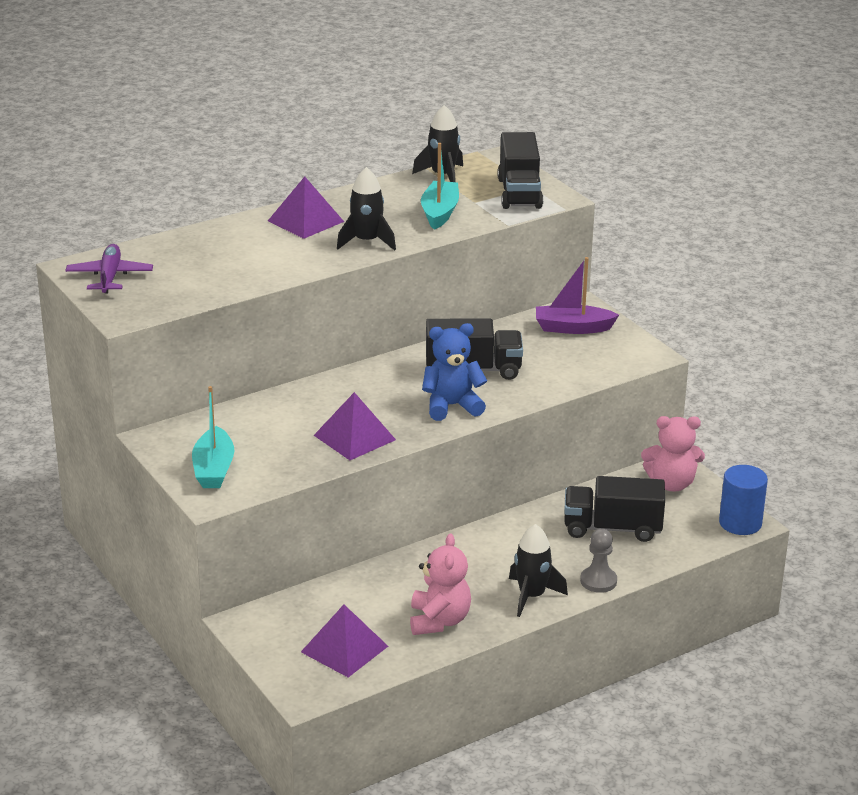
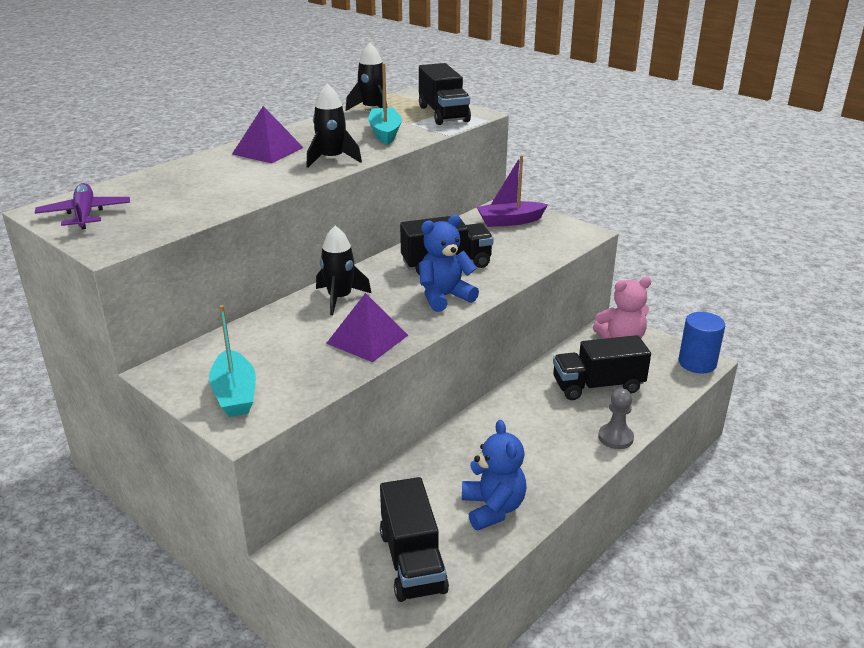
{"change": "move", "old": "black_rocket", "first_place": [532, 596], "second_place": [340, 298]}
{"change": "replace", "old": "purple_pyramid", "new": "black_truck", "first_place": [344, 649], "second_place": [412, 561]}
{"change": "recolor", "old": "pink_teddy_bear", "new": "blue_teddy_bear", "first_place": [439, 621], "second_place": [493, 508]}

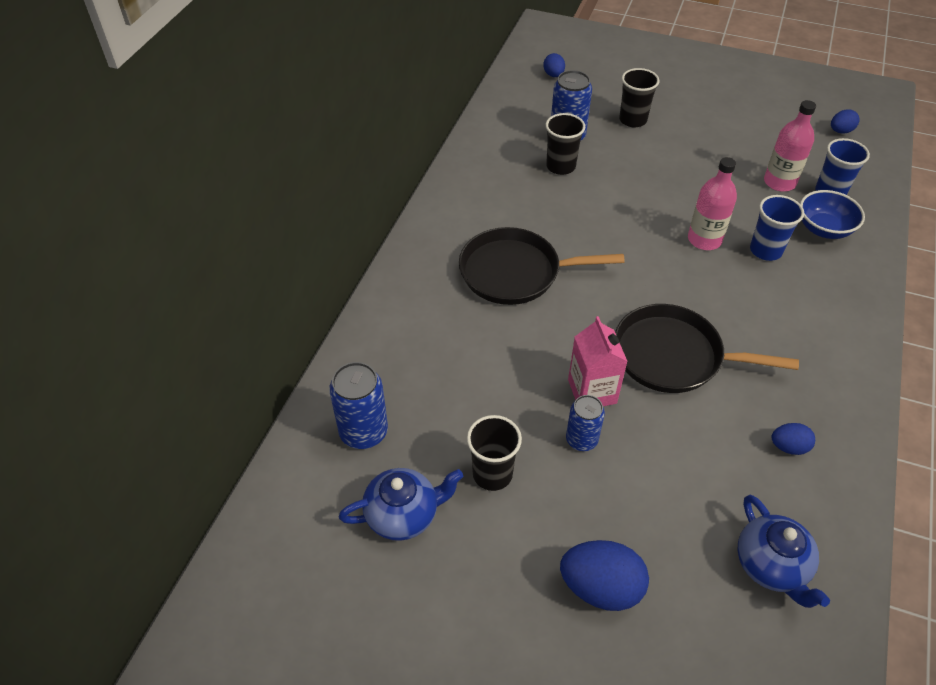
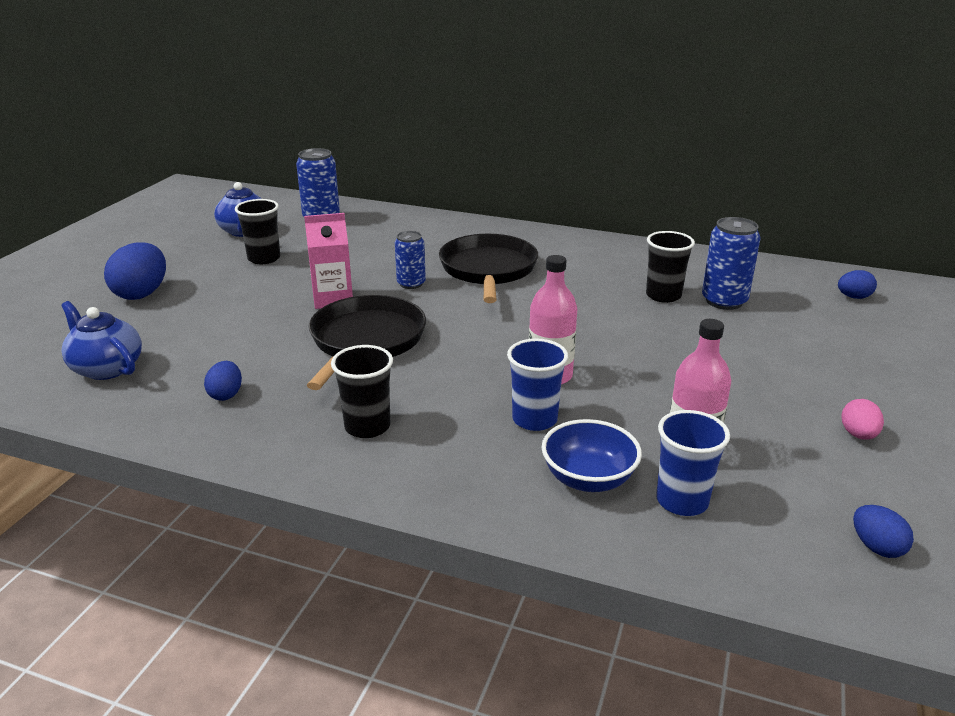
{"change": "insert", "new": "pink_egg", "second_place": [858, 435]}
{"change": "move", "old": "blue_can", "first_place": [581, 440], "second_place": [411, 284]}
{"change": "move", "old": "black_cup", "first_place": [633, 120], "second_place": [367, 426]}
{"change": "rotate", "old": "blue_teapot", "first_place": [771, 566], "second_place": [106, 368], "degrees": 60}

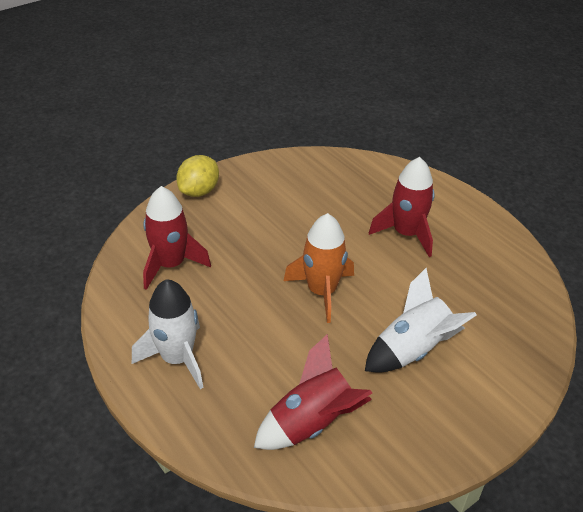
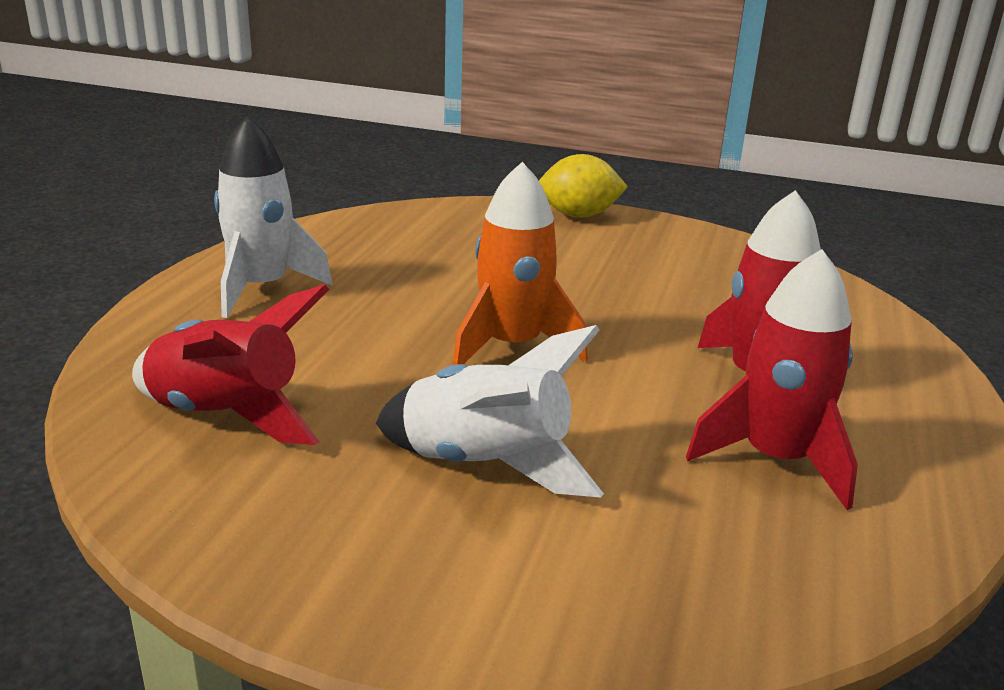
{"change": "move", "old": "red_rocket", "first_place": [171, 264], "second_place": [776, 459]}

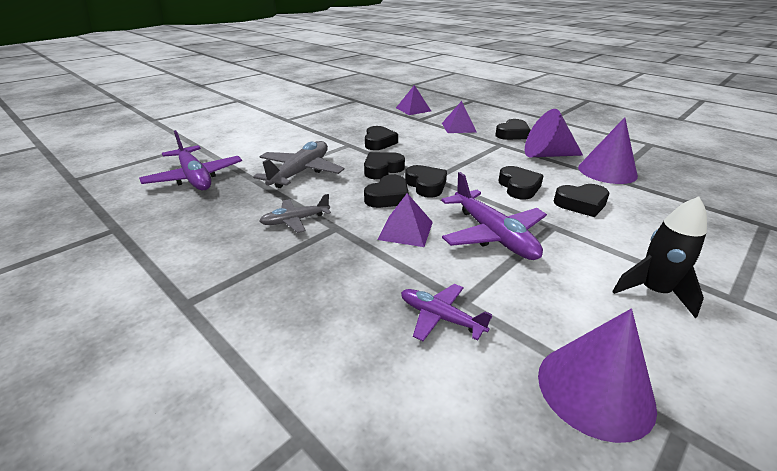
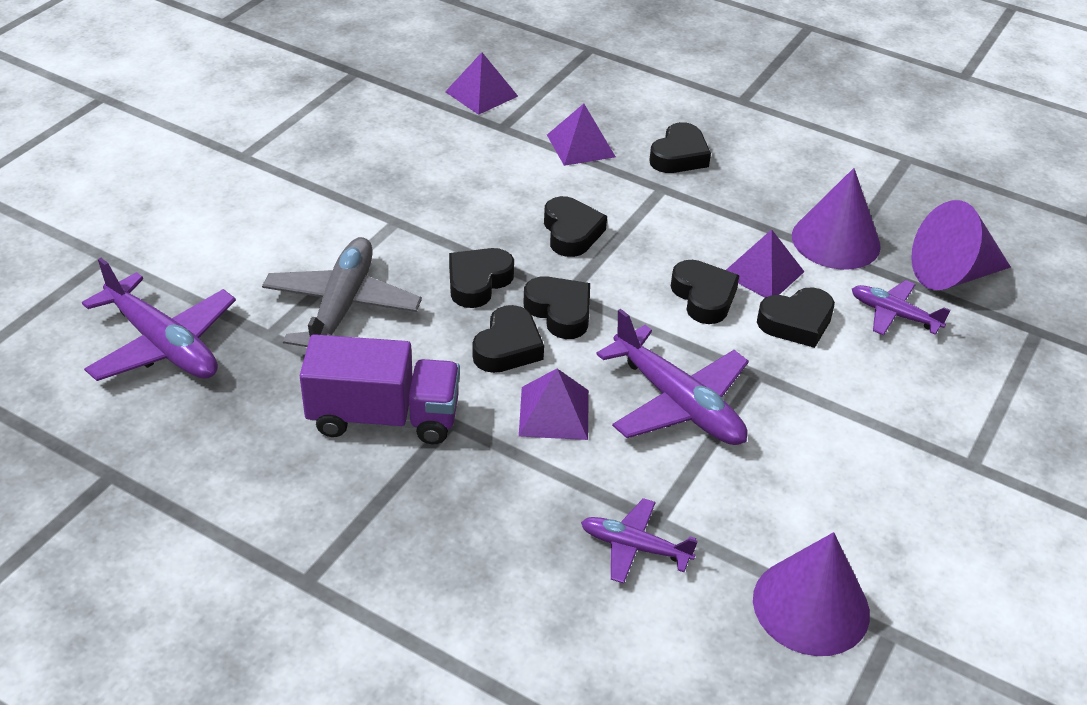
{"change": "delete", "old": "black_rocket", "first_place": [653, 292]}
{"change": "insert", "new": "purple_pyramid", "second_place": [762, 273]}
{"change": "insert", "new": "purple_plane", "second_place": [894, 315]}
{"change": "move", "old": "black_heart", "first_place": [379, 142], "second_place": [571, 232]}
{"change": "move", "old": "purple_cone", "first_place": [547, 155], "second_place": [952, 274]}
{"change": "replace", "old": "grey_plane", "new": "purple_truck", "first_place": [295, 220], "second_place": [384, 417]}

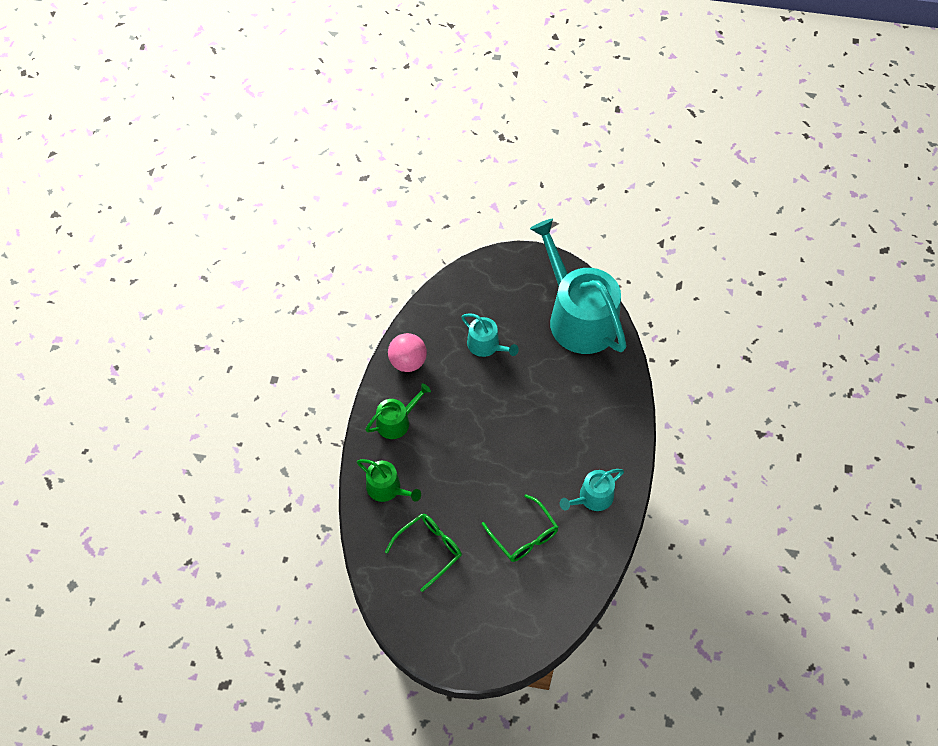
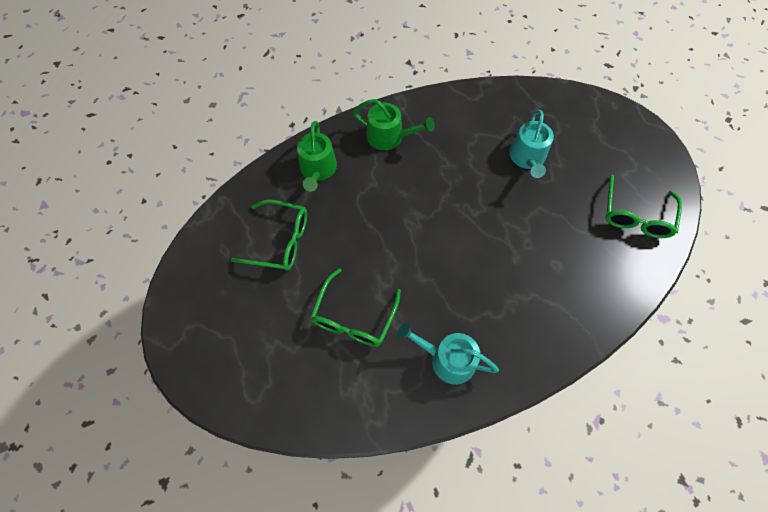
{"change": "delete", "old": "pink_ball", "first_place": [408, 362]}
{"change": "replace", "old": "turquoise_watering_can", "new": "green_glasses", "first_place": [578, 316], "second_place": [635, 215]}

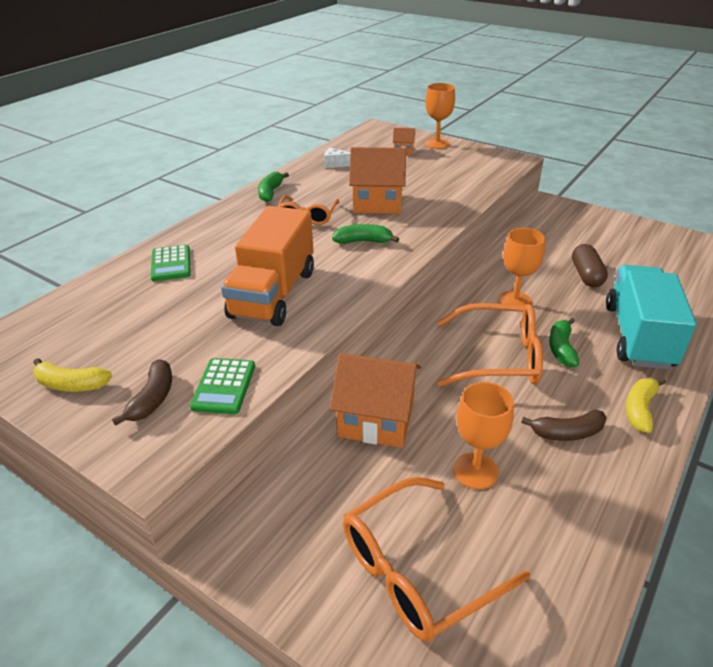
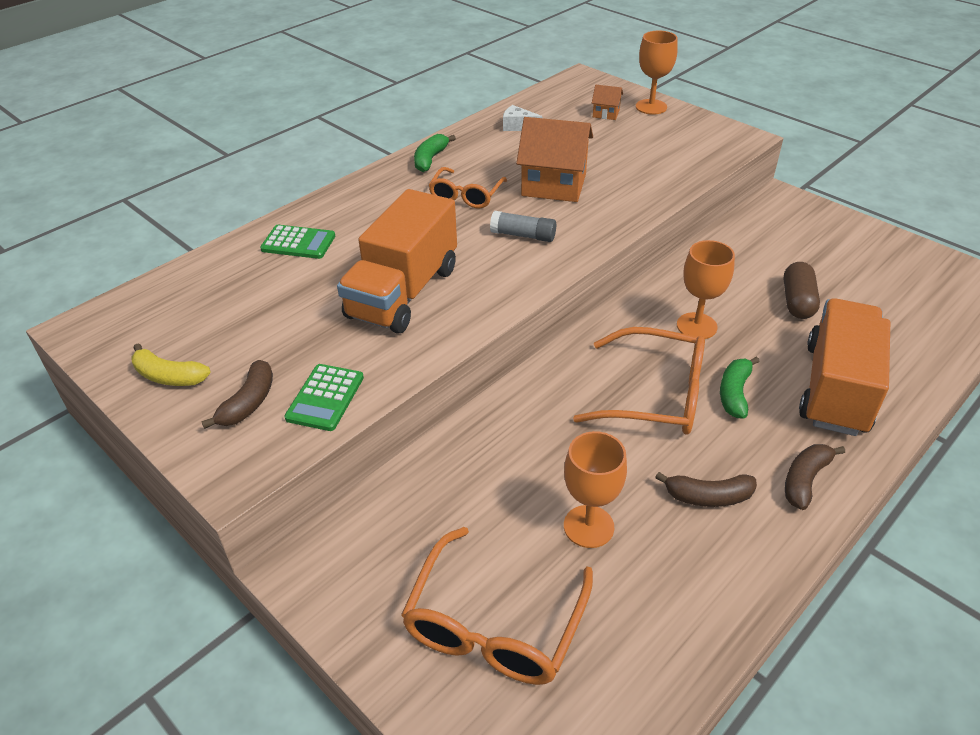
{"change": "delete", "old": "orange_house", "first_place": [376, 419]}
{"change": "replace", "old": "green_banana", "new": "grey_glue_stick", "first_place": [363, 241], "second_place": [523, 235]}
{"change": "recolor", "old": "turquoise_truck", "new": "orange_truck", "first_place": [638, 336], "second_place": [835, 388]}
{"change": "recolor", "old": "yellow_banana", "new": "brown_banana", "first_place": [640, 409], "second_place": [805, 480]}
{"change": "rotate", "old": "green_calculator", "first_place": [171, 264], "second_place": [298, 243], "degrees": -75}
{"change": "rotate", "old": "orange_glasses", "first_place": [417, 570], "second_place": [494, 625], "degrees": -45}

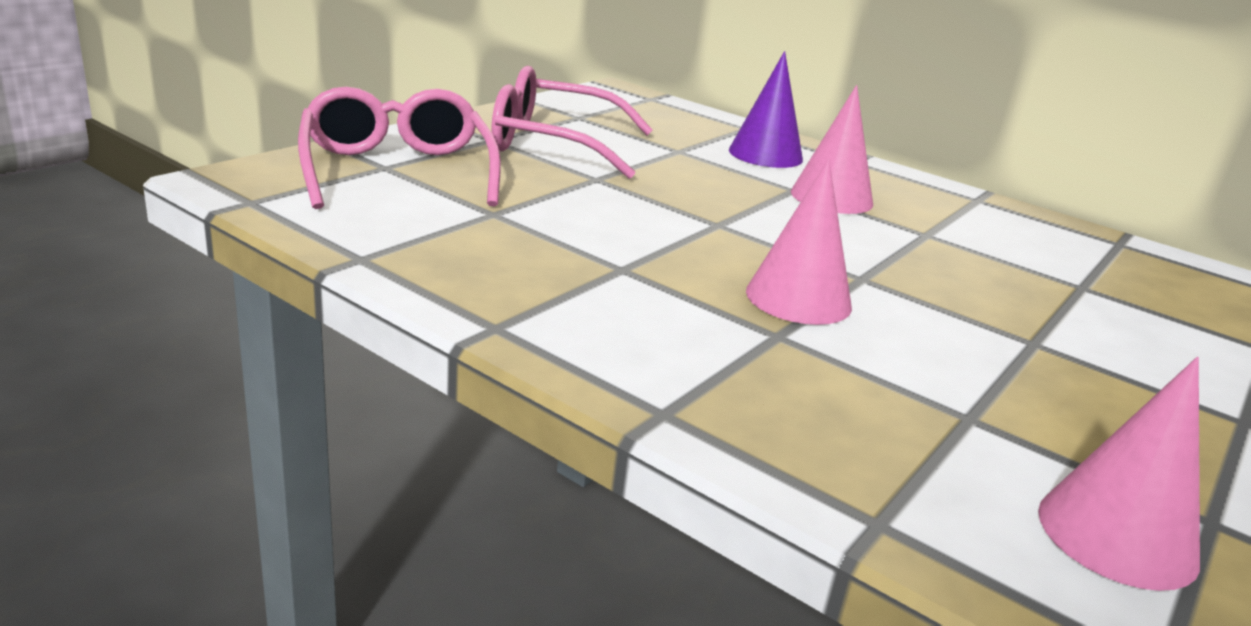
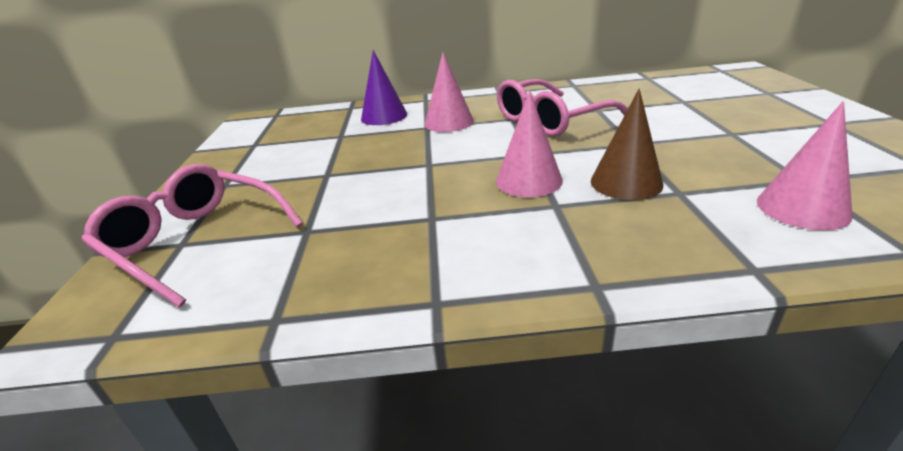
{"change": "insert", "new": "brown_cone", "second_place": [626, 182]}
{"change": "move", "old": "pink_glasses", "first_place": [553, 143], "second_place": [550, 120]}

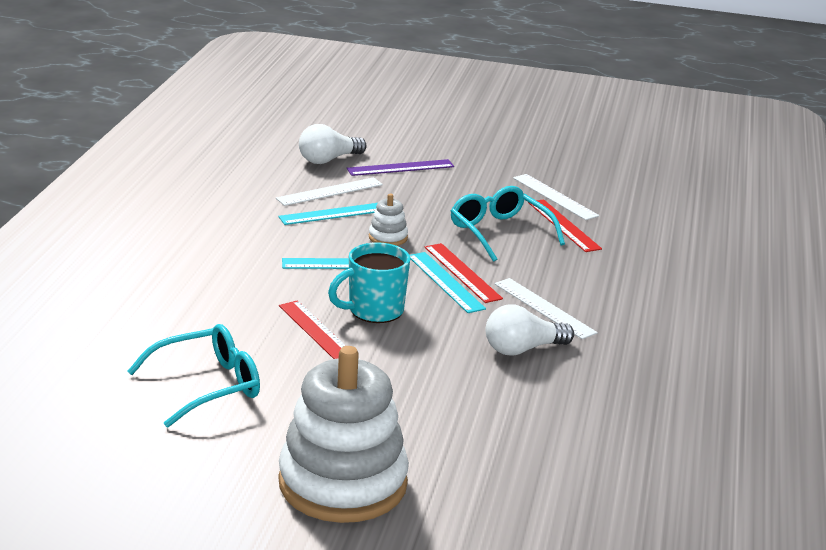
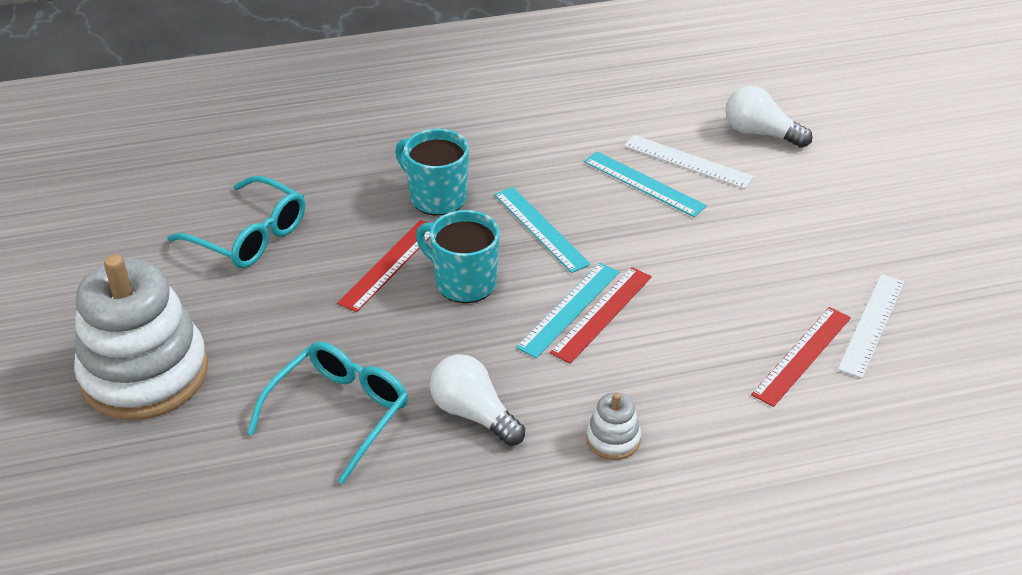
{"change": "delete", "old": "purple_ruler", "first_place": [400, 168]}
{"change": "delete", "old": "white_ruler", "first_place": [544, 308]}
{"change": "insert", "new": "turquoise_mug", "second_place": [436, 197]}
{"change": "move", "old": "white_stacking_toy", "first_place": [388, 237], "second_place": [613, 439]}
{"change": "move", "old": "turquoise_glasses", "first_place": [499, 232], "second_place": [339, 413]}

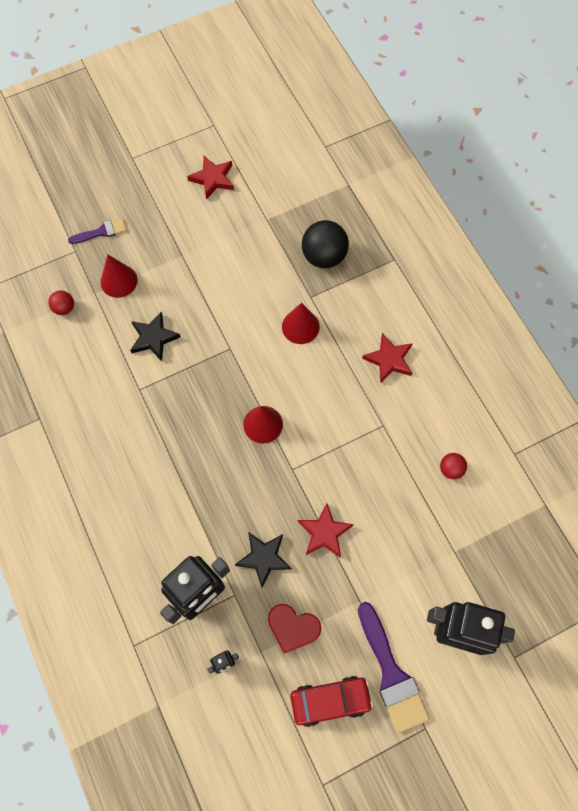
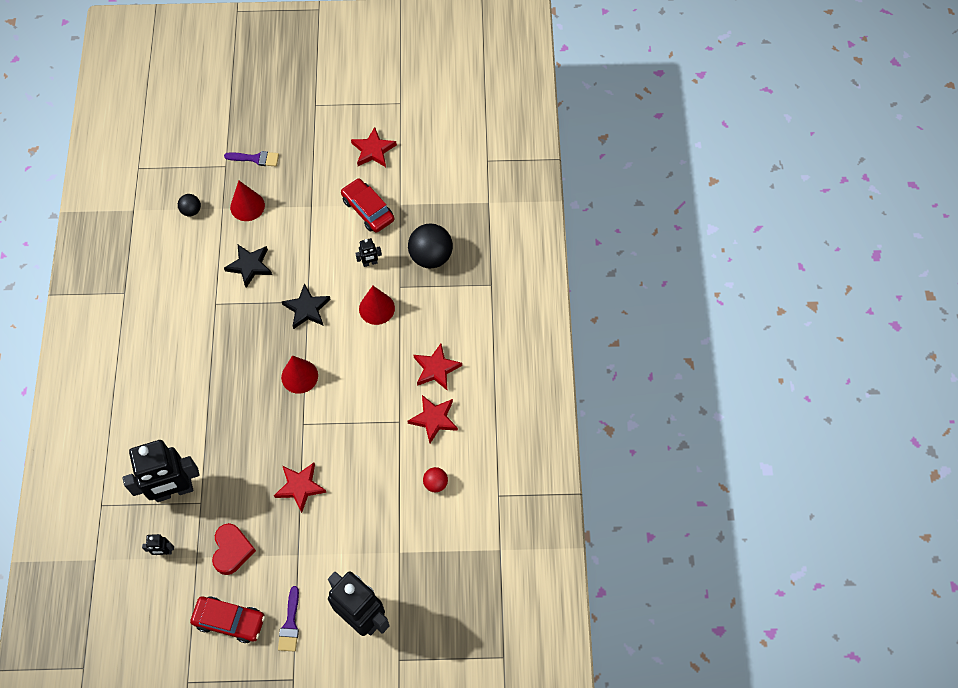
{"change": "insert", "new": "red_car", "second_place": [368, 210]}
{"change": "insert", "new": "black_robot", "second_place": [370, 263]}
{"change": "insert", "new": "red_star", "second_place": [434, 419]}
{"change": "move", "old": "black_star", "first_place": [264, 558], "second_place": [307, 309]}
{"change": "recolor", "old": "red_ball", "new": "black_ball", "first_place": [64, 308], "second_place": [191, 210]}
{"change": "rotate", "old": "red_heart", "first_place": [293, 628], "second_place": [232, 550], "degrees": -135}
{"change": "resize", "old": "purple_brush", "first_place": [391, 674], "second_place": [290, 624], "factor": 0.56}

